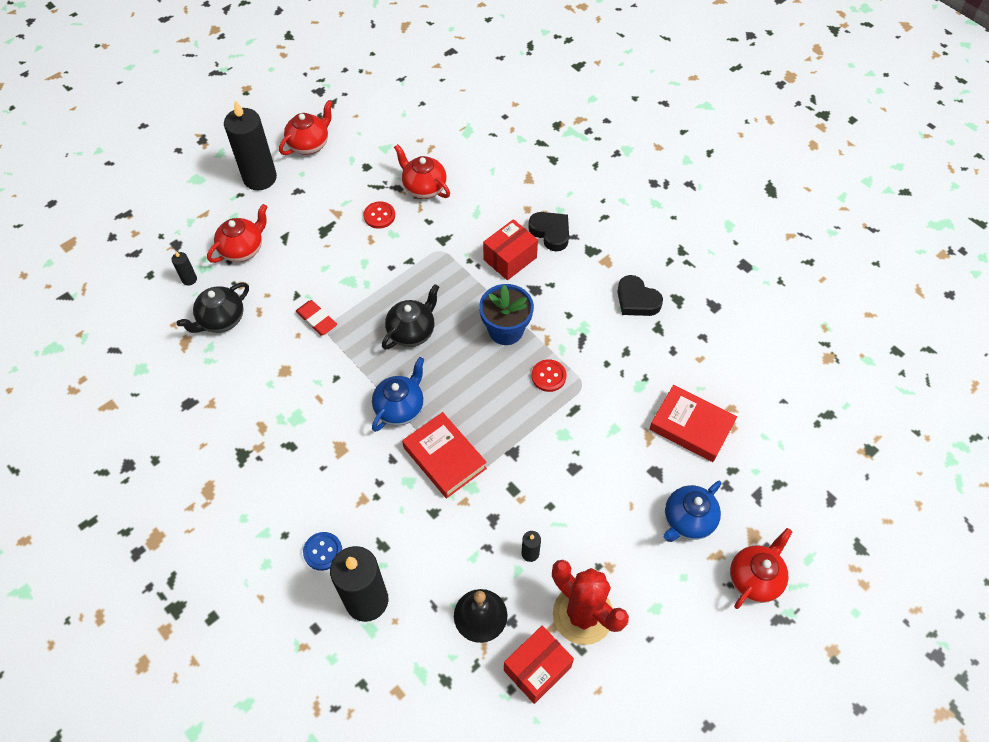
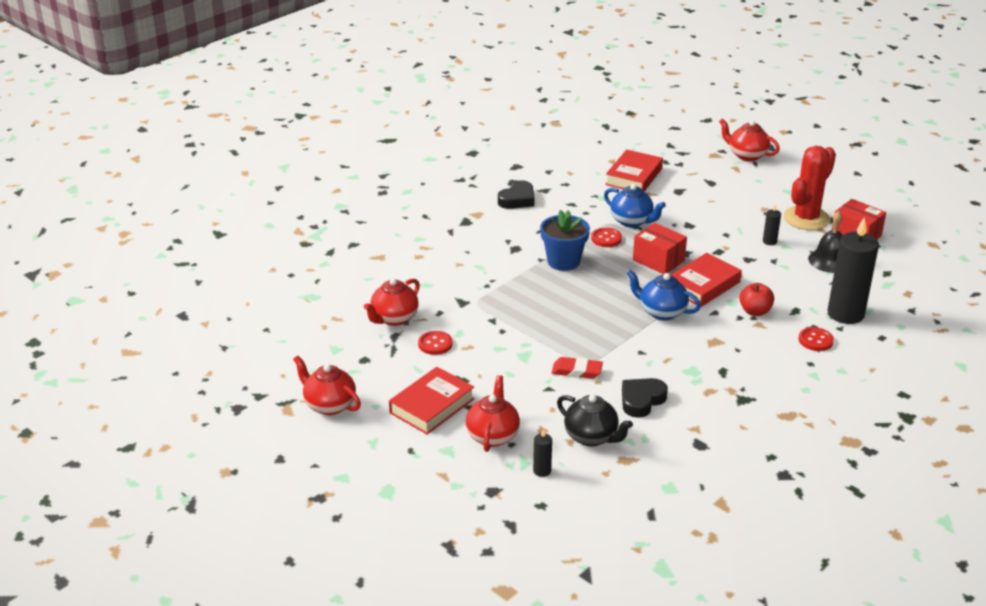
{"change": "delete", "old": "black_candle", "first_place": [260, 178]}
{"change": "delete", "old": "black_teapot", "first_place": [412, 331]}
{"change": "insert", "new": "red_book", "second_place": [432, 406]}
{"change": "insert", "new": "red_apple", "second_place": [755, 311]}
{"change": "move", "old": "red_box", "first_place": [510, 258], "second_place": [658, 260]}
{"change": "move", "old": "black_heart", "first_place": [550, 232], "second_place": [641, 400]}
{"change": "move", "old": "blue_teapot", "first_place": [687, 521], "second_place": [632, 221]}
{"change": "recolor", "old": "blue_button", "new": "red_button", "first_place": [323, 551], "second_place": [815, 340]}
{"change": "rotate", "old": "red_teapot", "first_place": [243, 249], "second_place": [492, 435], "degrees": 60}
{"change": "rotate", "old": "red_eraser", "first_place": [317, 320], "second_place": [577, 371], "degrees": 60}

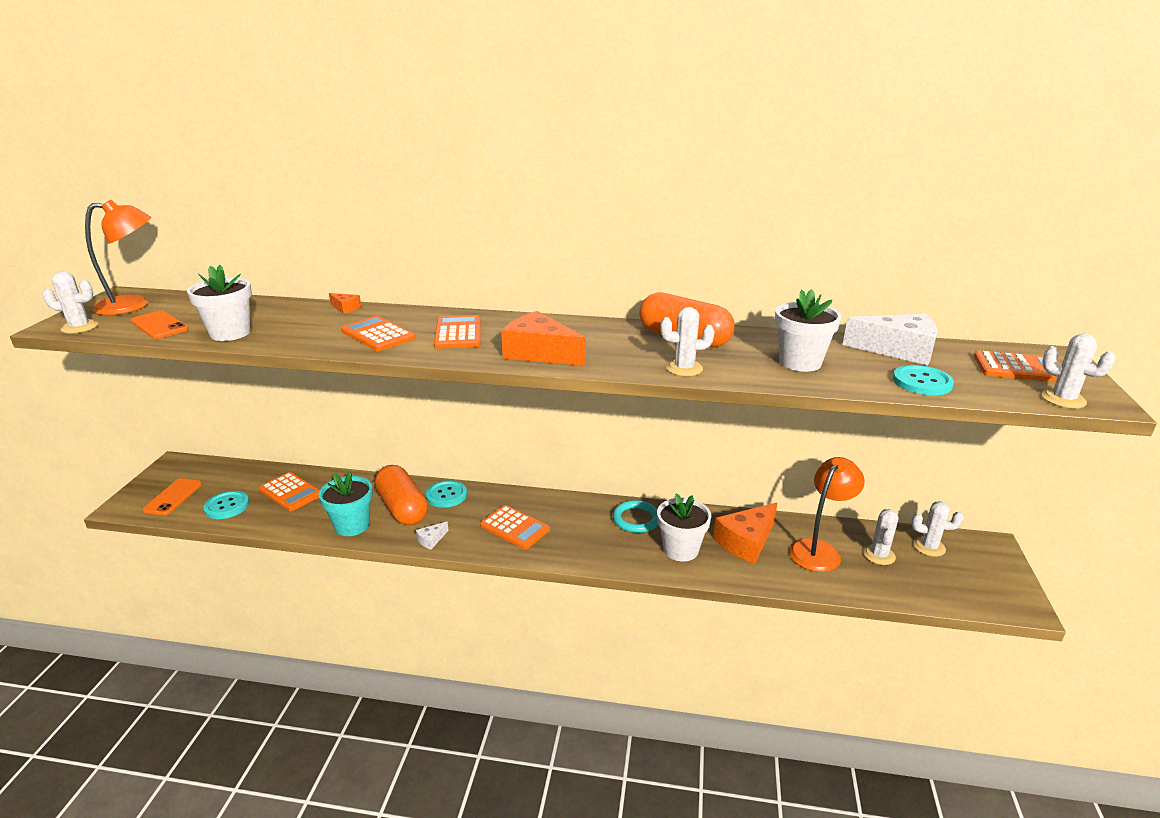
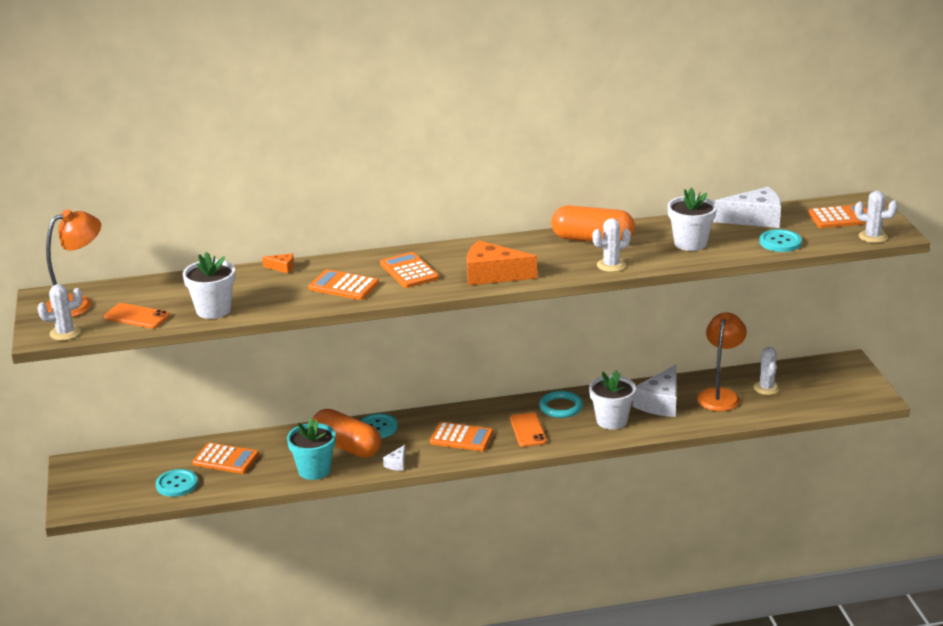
{"change": "delete", "old": "white_cactus", "first_place": [929, 547]}
{"change": "move", "old": "orange_phone", "first_place": [173, 497], "second_place": [528, 430]}
{"change": "recolor", "old": "orange_cheese", "new": "white_cheese", "first_place": [746, 542], "second_place": [660, 403]}

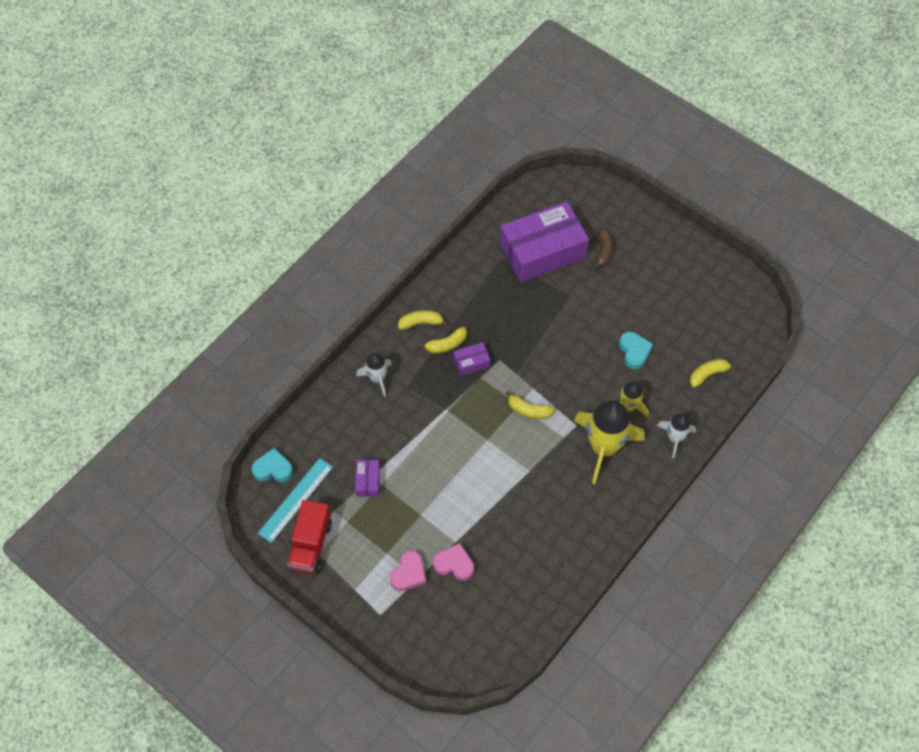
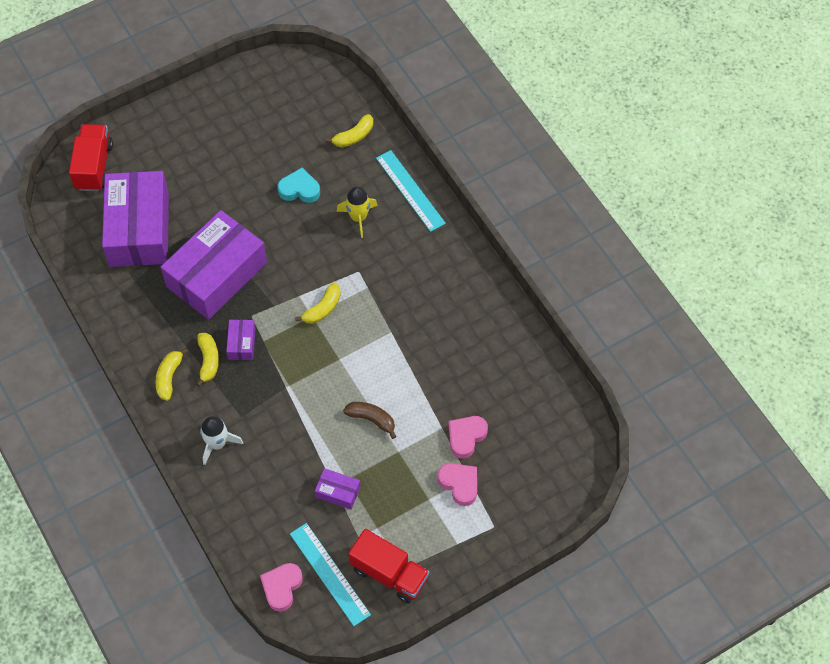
{"change": "delete", "old": "yellow_rocket", "first_place": [604, 447]}
{"change": "insert", "new": "red_truck", "second_place": [94, 166]}
{"change": "insert", "new": "purple_box", "second_place": [217, 274]}
{"change": "move", "old": "brown_banana", "first_place": [603, 251], "second_place": [371, 419]}
{"change": "replace", "old": "white_rocket", "new": "turquoise_ruler", "first_place": [675, 438], "second_place": [410, 190]}
{"change": "recolor", "old": "turquoise_heart", "new": "pink_heart", "first_place": [273, 469], "second_place": [281, 587]}
{"change": "rotate", "old": "yellow_banana", "first_place": [708, 374], "second_place": [354, 136], "degrees": -120}

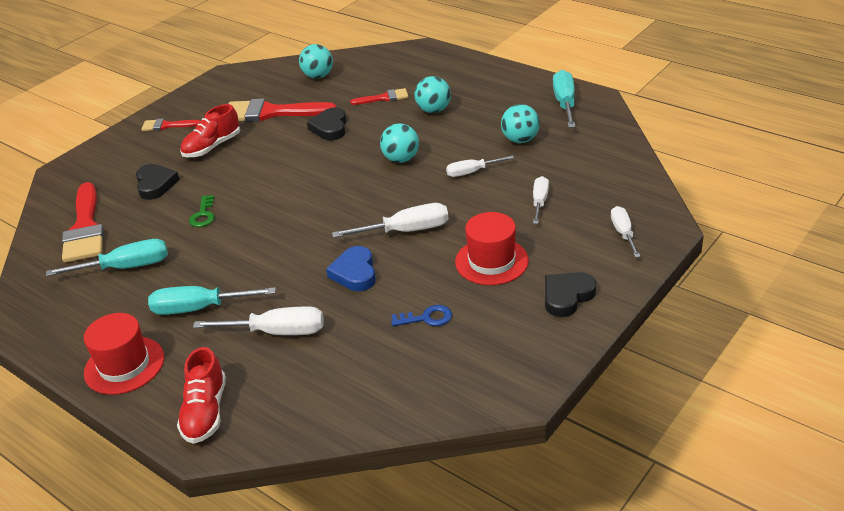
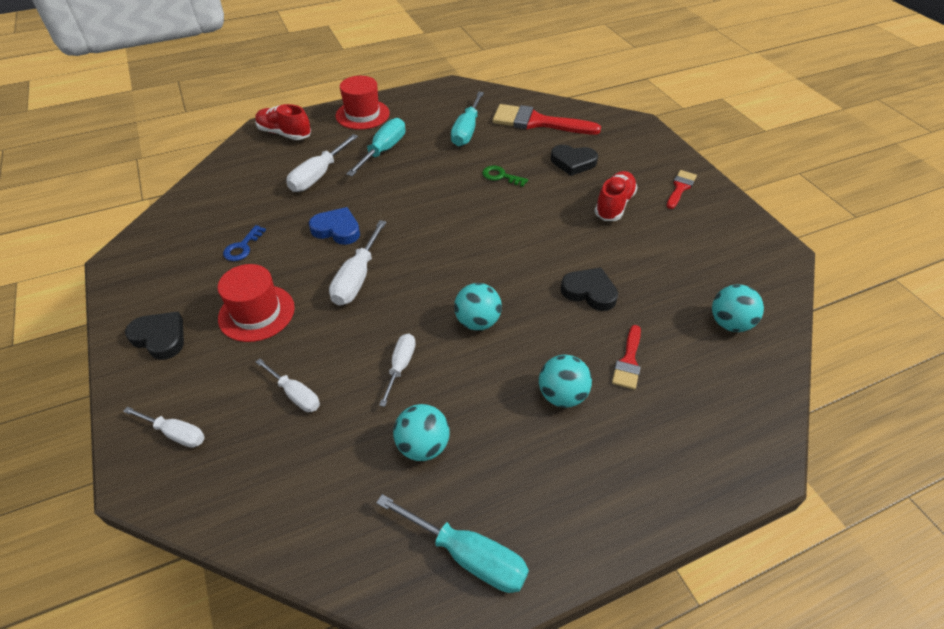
{"change": "delete", "old": "red_brush", "first_place": [270, 113]}
{"change": "rotate", "old": "red_shoe", "first_place": [212, 147], "second_place": [614, 205], "degrees": 45}
{"change": "rotate", "old": "black_heart", "first_place": [567, 296], "second_place": [160, 338], "degrees": -45}

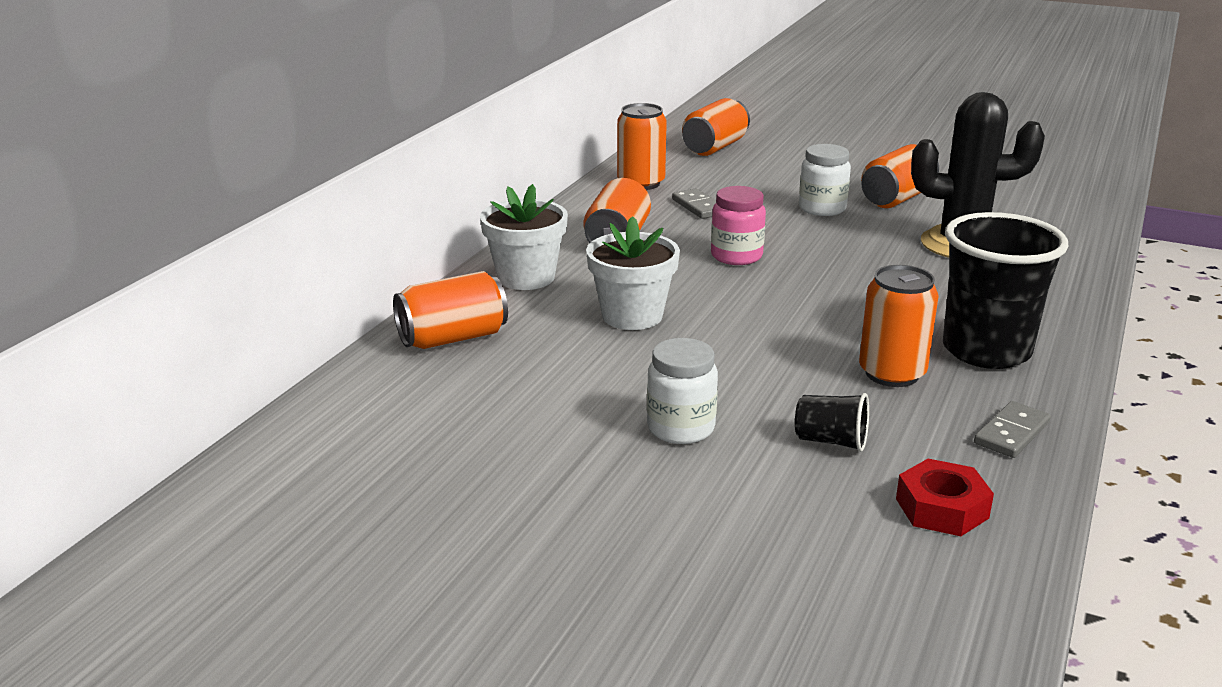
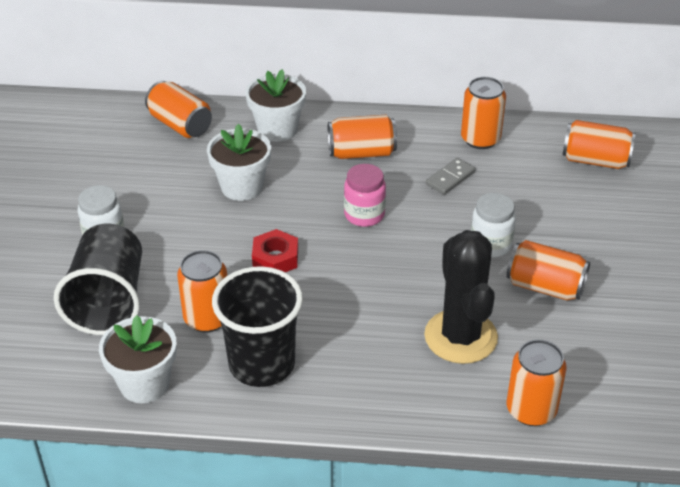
{"change": "insert", "new": "orange_can", "second_place": [531, 410]}
{"change": "move", "old": "red_nut", "first_place": [942, 508], "second_place": [275, 258]}
{"change": "replace", "old": "grey_domino", "new": "white_flower_pot", "first_place": [1011, 433], "second_place": [144, 384]}
{"change": "resize", "old": "black_cup", "first_place": [831, 441], "second_place": [108, 301], "factor": 2.22}

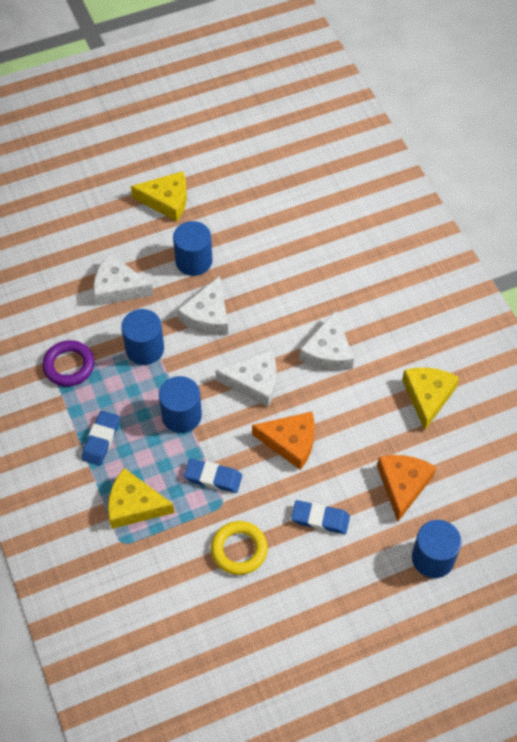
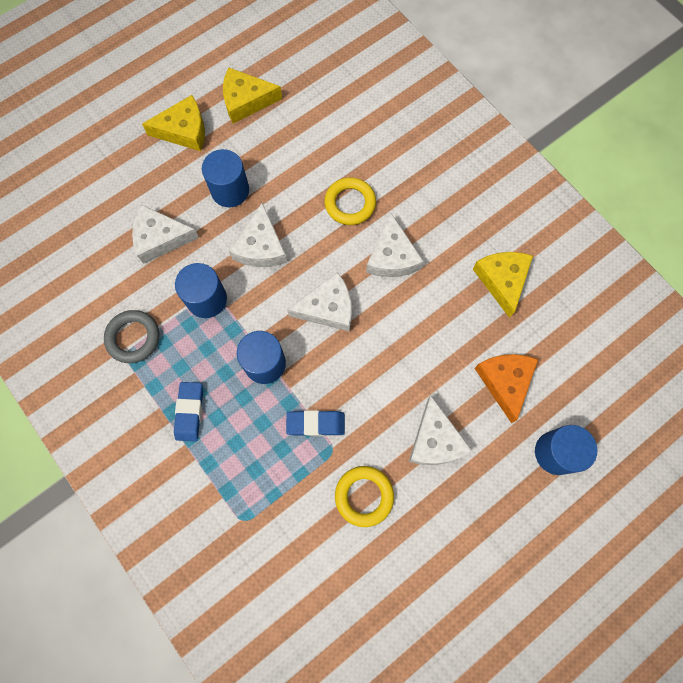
{"change": "delete", "old": "orange_cheese", "first_place": [290, 442]}
{"change": "insert", "new": "yellow_ring", "second_place": [350, 203]}
{"change": "move", "old": "yellow_cheese", "first_place": [134, 505], "second_place": [246, 101]}
{"change": "replace", "old": "blue_eraser", "new": "white_cheese", "first_place": [320, 519], "second_place": [435, 440]}
{"change": "recolor", "old": "purple_ring", "new": "grey_ring", "first_place": [69, 366], "second_place": [133, 338]}

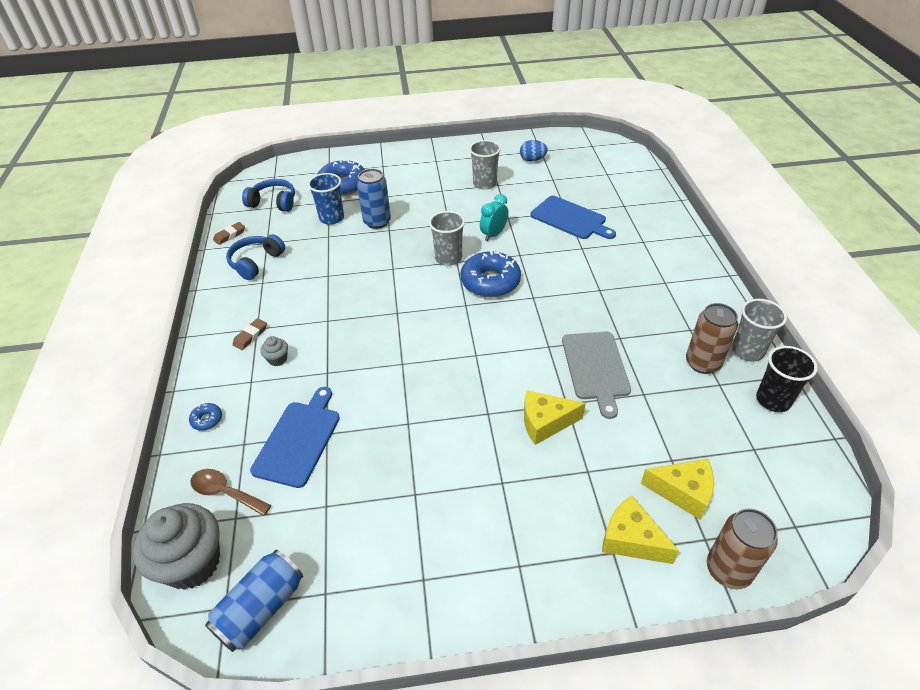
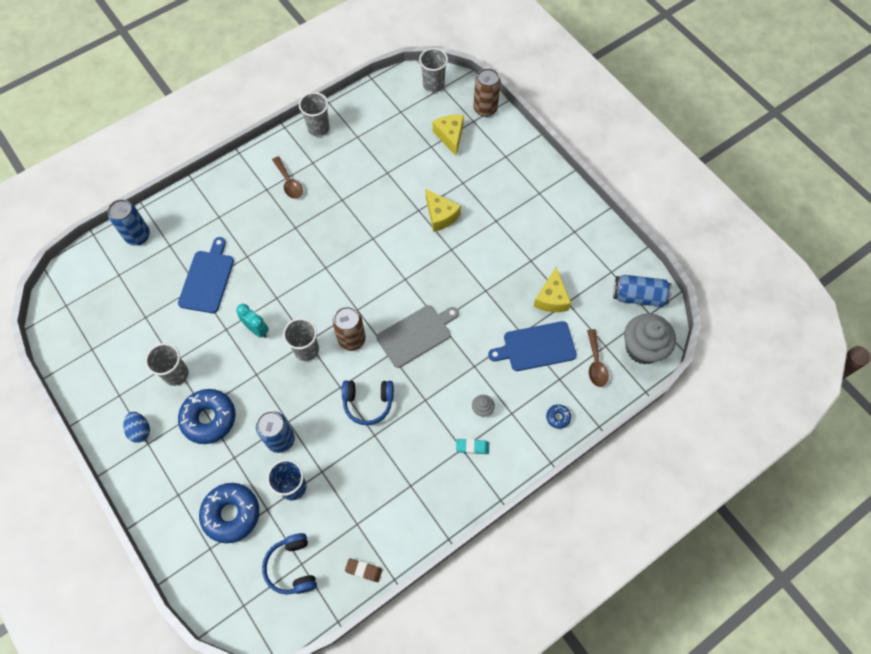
{"change": "delete", "old": "black_cup", "first_place": [773, 400]}
{"change": "insert", "new": "blue_can", "second_place": [138, 236]}
{"change": "insert", "new": "brown_spoon", "second_place": [289, 182]}
{"change": "insert", "new": "grey_cup", "second_place": [433, 84]}
{"change": "move", "old": "blue_headphones", "first_place": [256, 262], "second_place": [368, 403]}
{"change": "move", "old": "blue_donut", "first_place": [490, 282], "second_place": [209, 418]}
{"change": "move", "old": "blue_egg", "first_place": [532, 160], "second_place": [140, 430]}
{"change": "move", "old": "grey_cutting_board", "first_place": [595, 368], "second_place": [416, 335]}
{"change": "move", "old": "yellow_cheese", "first_place": [631, 539], "second_place": [551, 298]}
{"change": "move", "old": "brown_can", "first_place": [702, 363], "second_place": [352, 339]}
{"change": "recolor", "old": "brown_eraser", "new": "turquoise_eraser", "first_place": [250, 336], "second_place": [472, 447]}
{"change": "rotate", "old": "turquoise_clock", "first_place": [493, 234], "second_place": [257, 329], "degrees": -150}

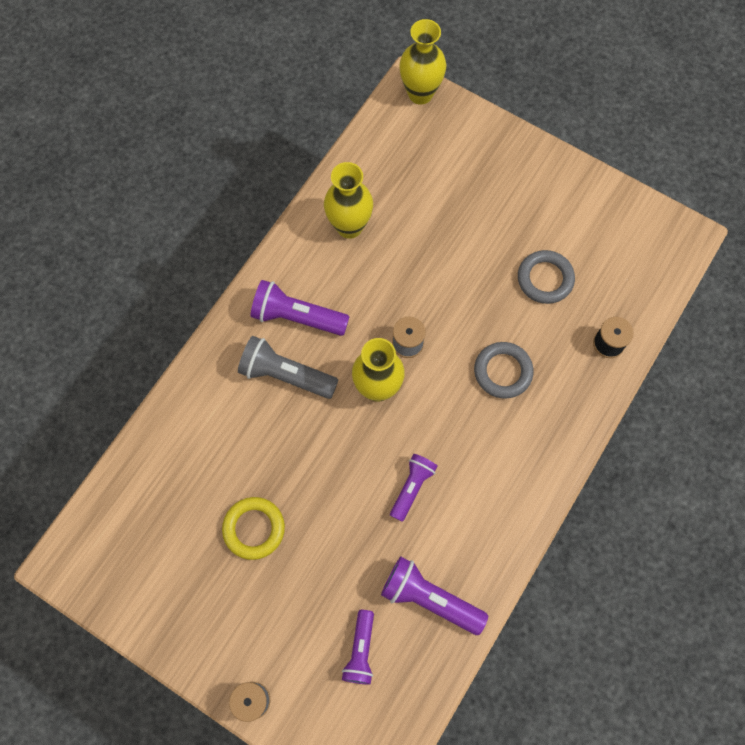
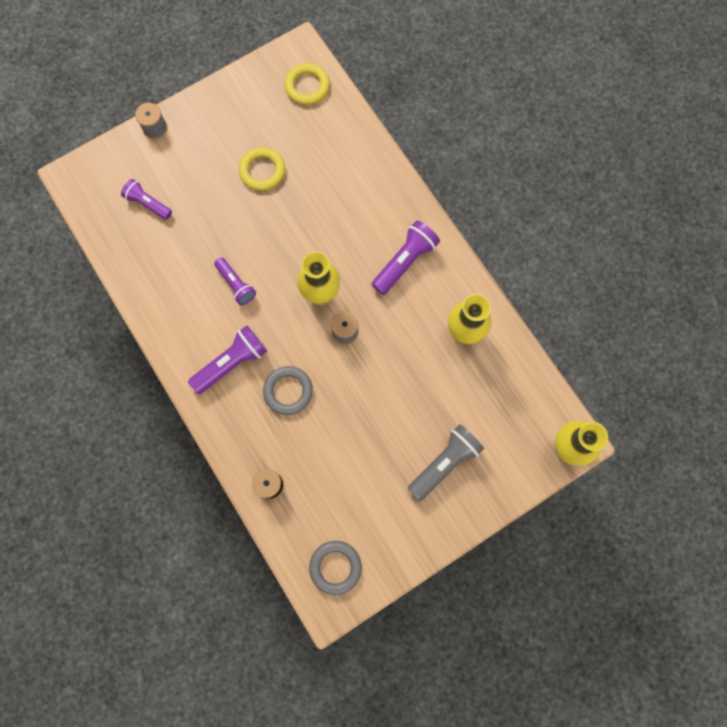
{"change": "insert", "new": "yellow_ring", "second_place": [307, 86]}
{"change": "move", "old": "grey_flashlight", "first_place": [286, 375], "second_place": [444, 463]}
{"change": "move", "old": "purple_flashlight", "first_place": [429, 598], "second_place": [231, 363]}
{"change": "move", "old": "grey_ring", "first_place": [545, 279], "second_place": [335, 567]}

